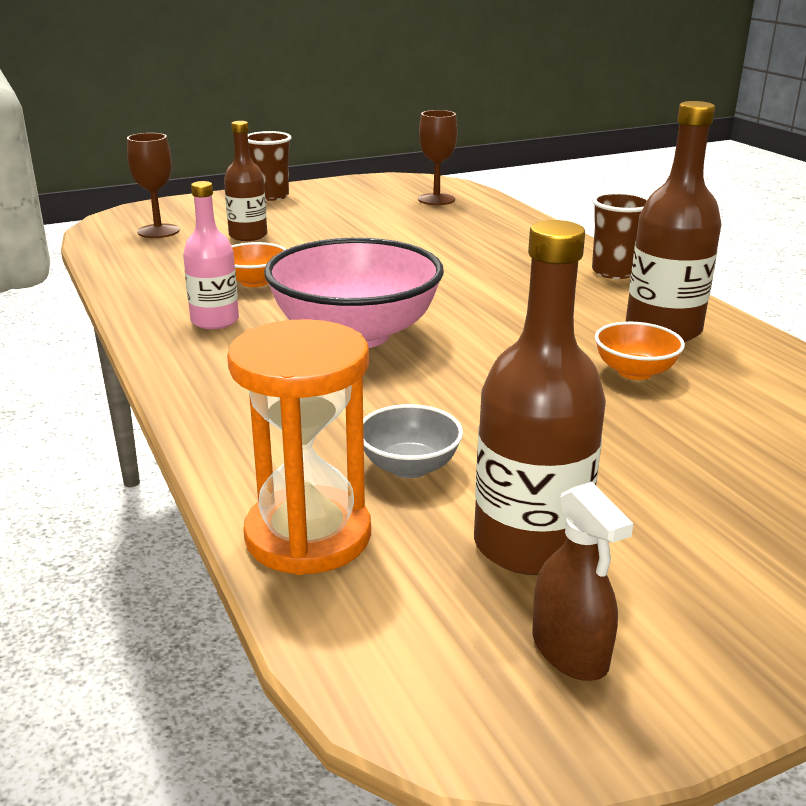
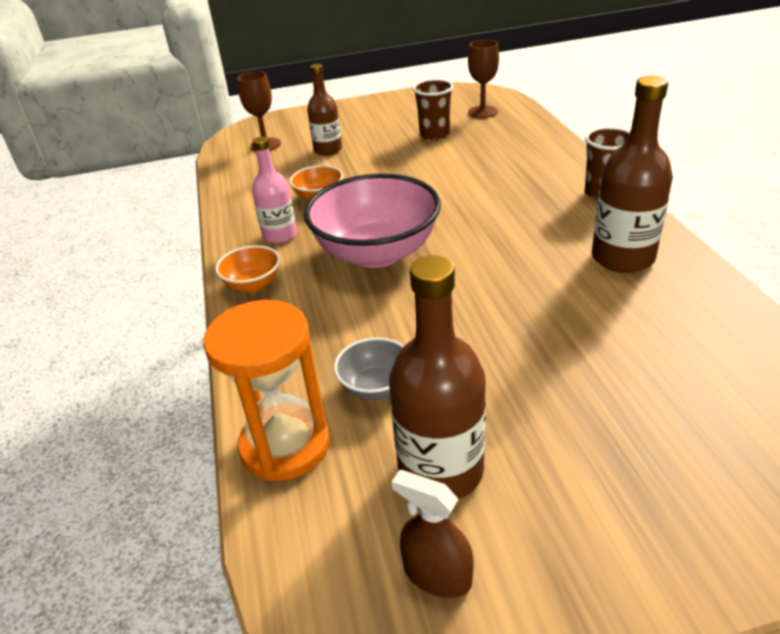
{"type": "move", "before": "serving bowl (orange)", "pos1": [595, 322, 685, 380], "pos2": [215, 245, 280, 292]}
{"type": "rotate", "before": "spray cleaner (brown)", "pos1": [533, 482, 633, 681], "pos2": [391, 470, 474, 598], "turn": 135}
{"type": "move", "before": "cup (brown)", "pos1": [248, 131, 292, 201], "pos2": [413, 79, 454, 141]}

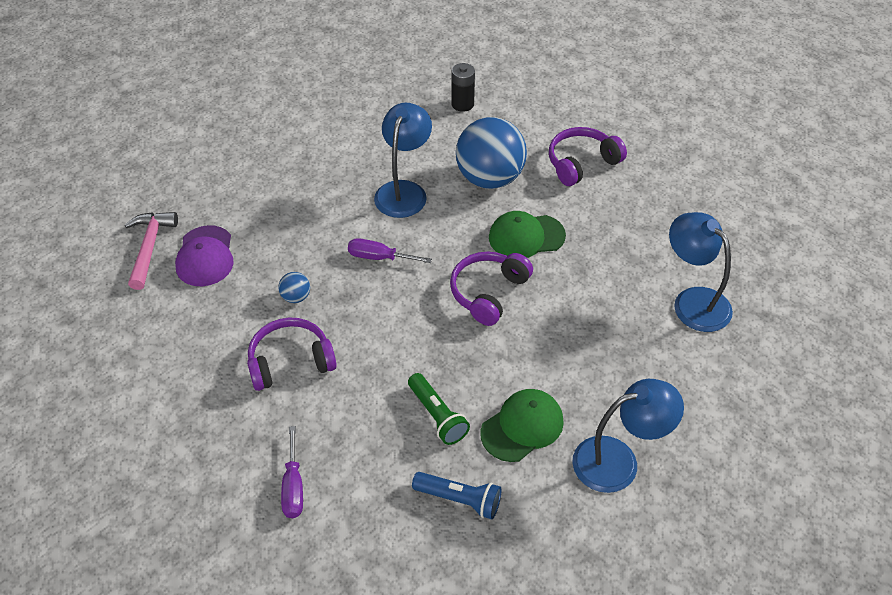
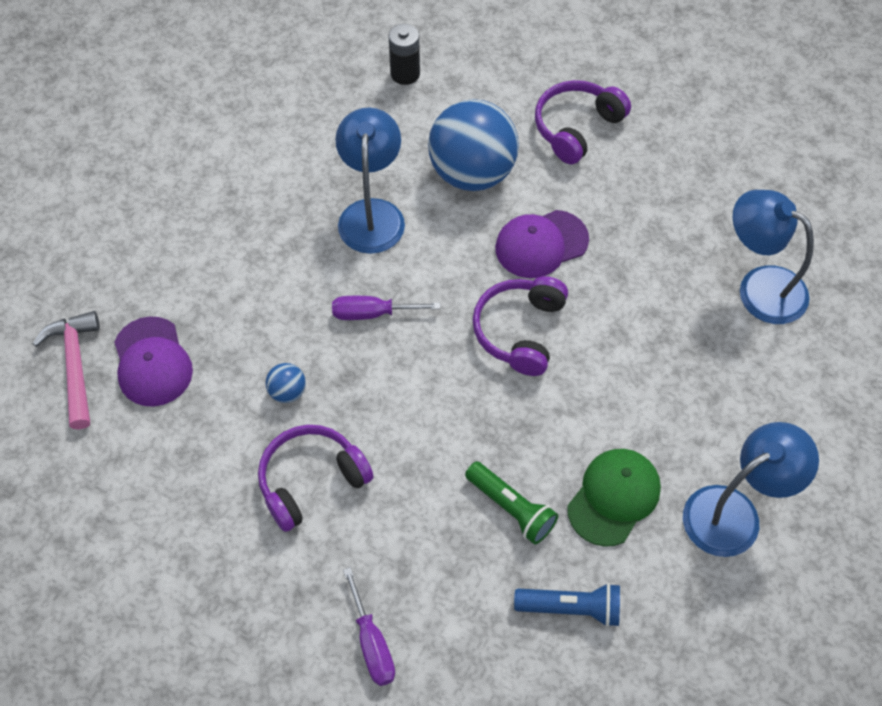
{"type": "recolor", "before": "cap (green)", "after": "cap (violet)", "pos1": [489, 211, 566, 258], "pos2": [495, 210, 589, 278]}

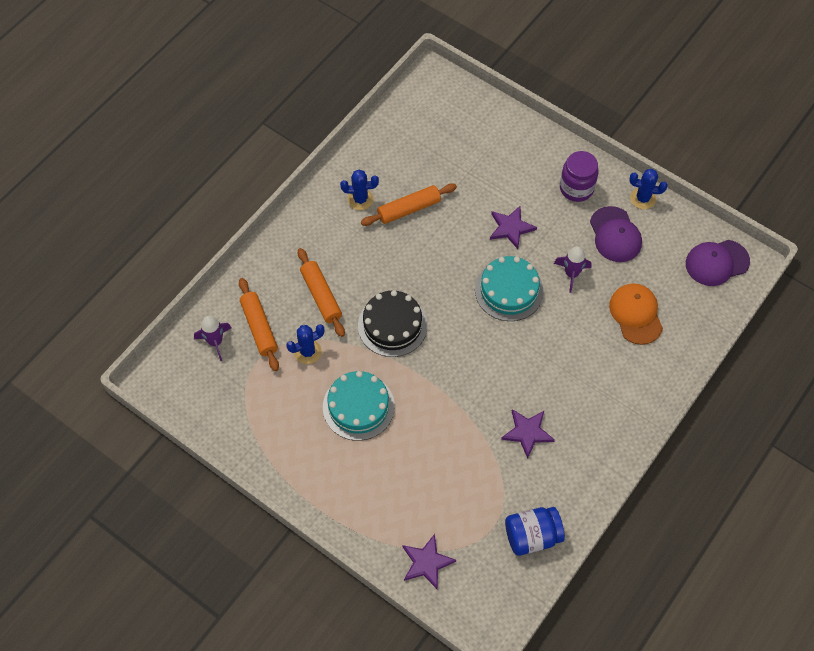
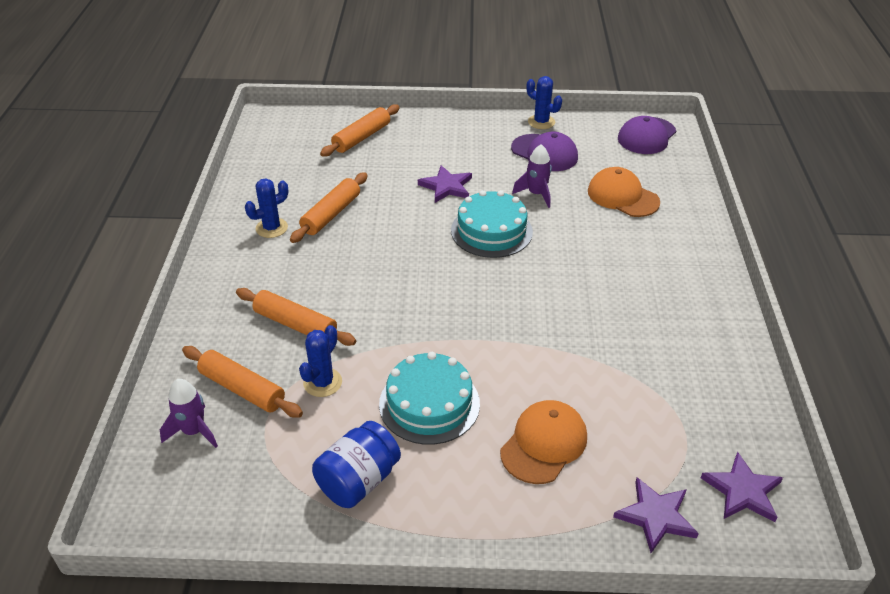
{"type": "move", "before": "preserve jar (blue)", "pos1": [505, 507, 565, 556], "pos2": [312, 421, 401, 508]}
{"type": "insert", "after": "pastry roller (orange)", "pos2": [320, 104, 400, 157]}
{"type": "insert", "after": "cap (orange)", "pos2": [500, 400, 587, 484]}
{"type": "rotate", "before": "saguaro cactus (blue)", "pos1": [629, 169, 668, 209], "pos2": [527, 76, 562, 129], "turn": 60}
{"type": "move", "before": "star shape (violet)", "pos1": [501, 409, 555, 459], "pos2": [701, 452, 783, 522]}
{"type": "delete", "before": "layer cake (black)", "pos1": [358, 290, 428, 357]}
{"type": "delete", "before": "preserve jar (violet)", "pos1": [560, 151, 599, 202]}

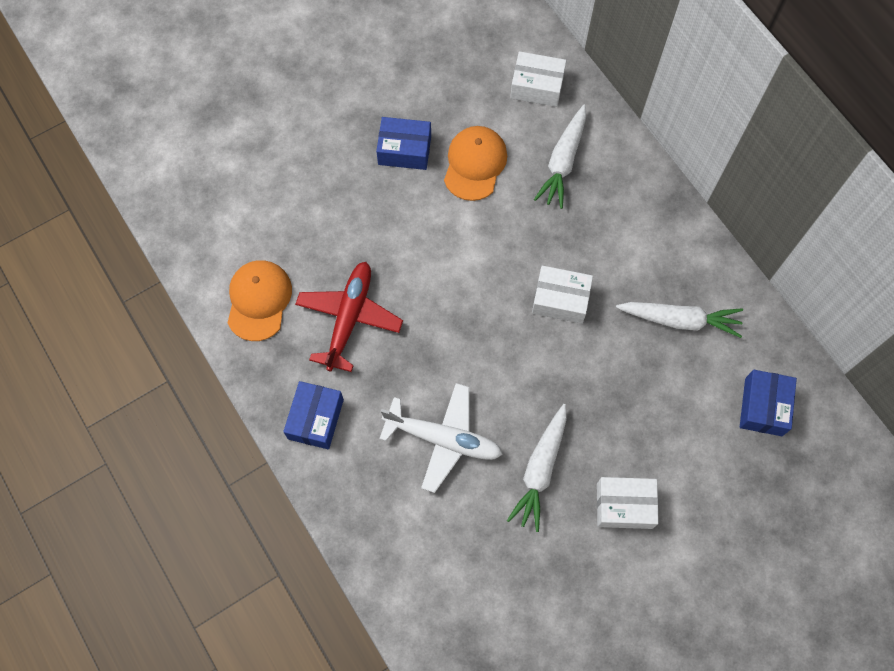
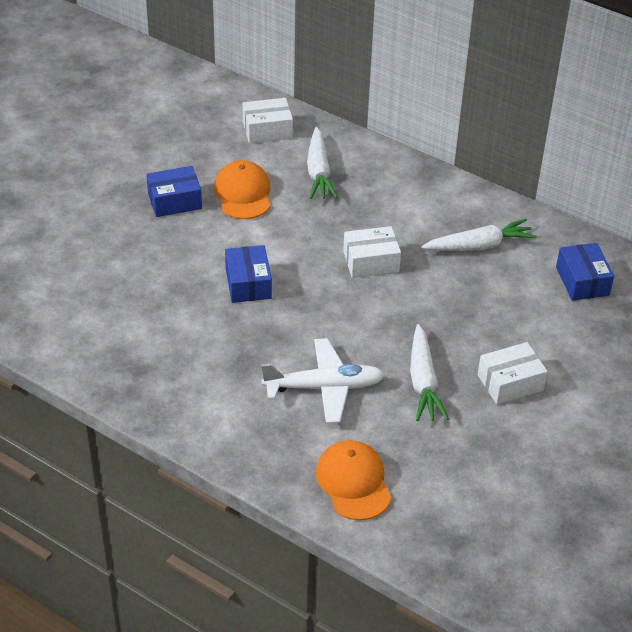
{"type": "move", "before": "package (blue)", "pos1": [283, 381, 344, 449], "pos2": [225, 245, 272, 303]}
{"type": "move", "before": "cap (orange)", "pos1": [228, 260, 292, 341], "pos2": [316, 440, 391, 521]}
{"type": "delete", "before": "plane (crimson)", "pos1": [295, 262, 403, 372]}

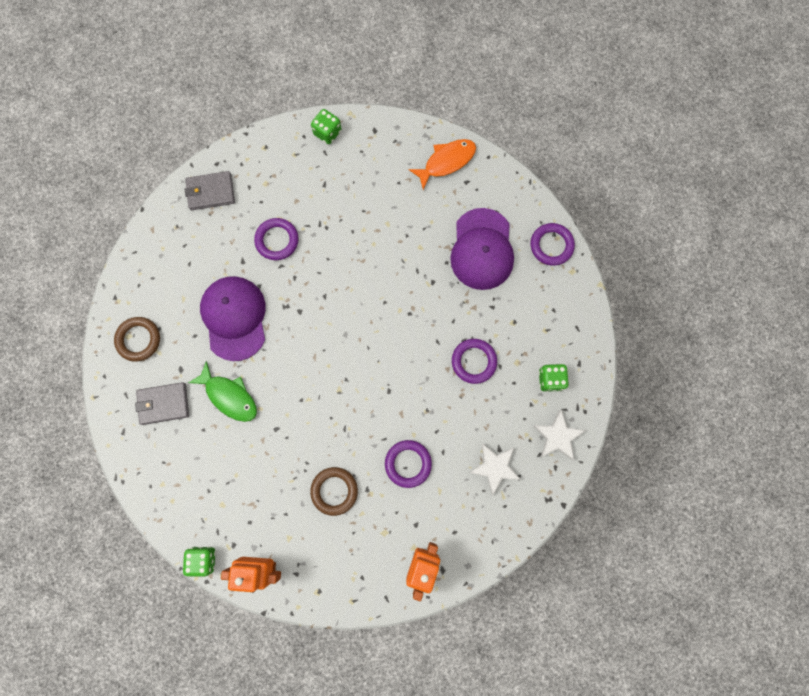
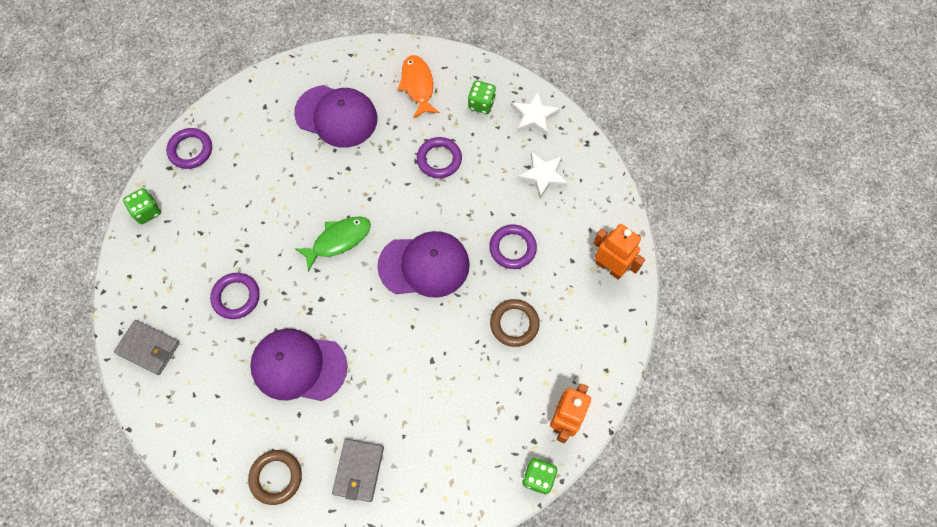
{"type": "rotate", "before": "wallet (gray)", "pos1": [185, 171, 235, 210], "pos2": [114, 320, 180, 375], "turn": -75}
{"type": "move", "before": "hoop (violet)", "pos1": [530, 223, 575, 266], "pos2": [166, 128, 212, 169]}
{"type": "move", "before": "fish figure (green)", "pos1": [188, 361, 257, 422], "pos2": [295, 216, 371, 272]}
{"type": "insert", "after": "cap (violet)", "pos2": [377, 231, 470, 298]}
{"type": "move", "before": "fish figure (orange)", "pos1": [409, 139, 476, 190], "pos2": [398, 55, 440, 118]}

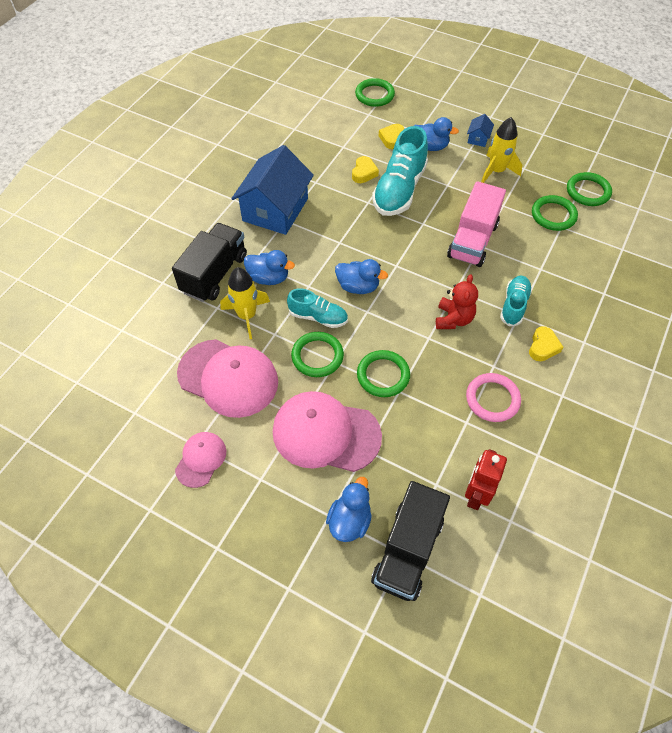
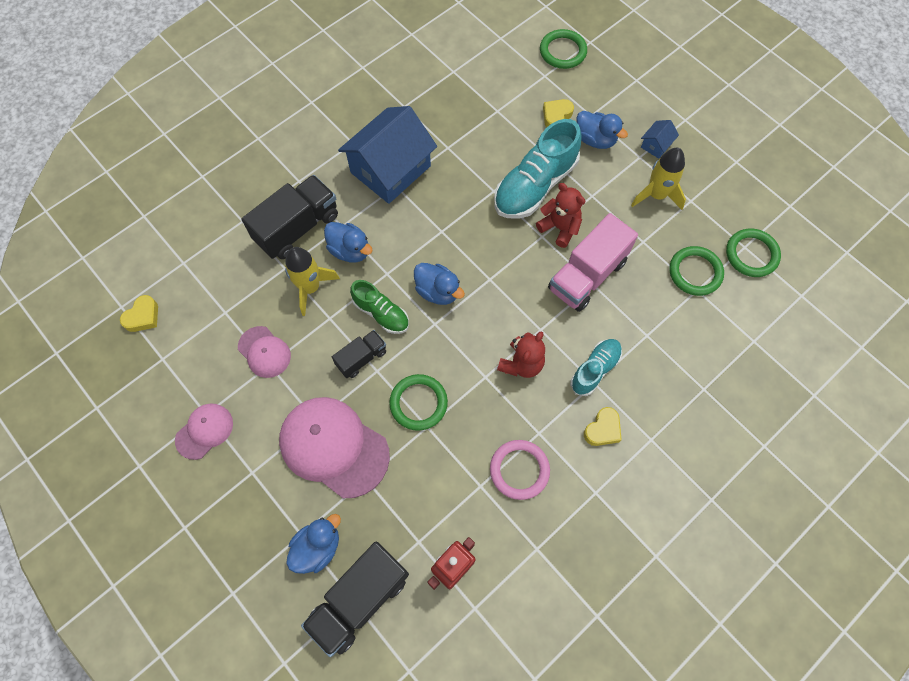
{"type": "move", "before": "heart shape (golden)", "pos1": [352, 156, 379, 183], "pos2": [120, 295, 158, 332]}
{"type": "resize", "before": "cap (rosy)", "pos1": [177, 339, 278, 418], "pos2": [238, 326, 291, 378], "scale": 0.53}
{"type": "replace", "before": "hoop (green)", "after": "toy truck (black)", "pos1": [291, 332, 344, 377], "pos2": [332, 330, 386, 378]}
{"type": "recolor", "before": "shoe (turquoise)", "after": "shoe (green)", "pos1": [287, 288, 348, 328], "pos2": [350, 280, 409, 334]}
{"type": "insert", "after": "teddy (crimson)", "pos2": [536, 183, 585, 248]}

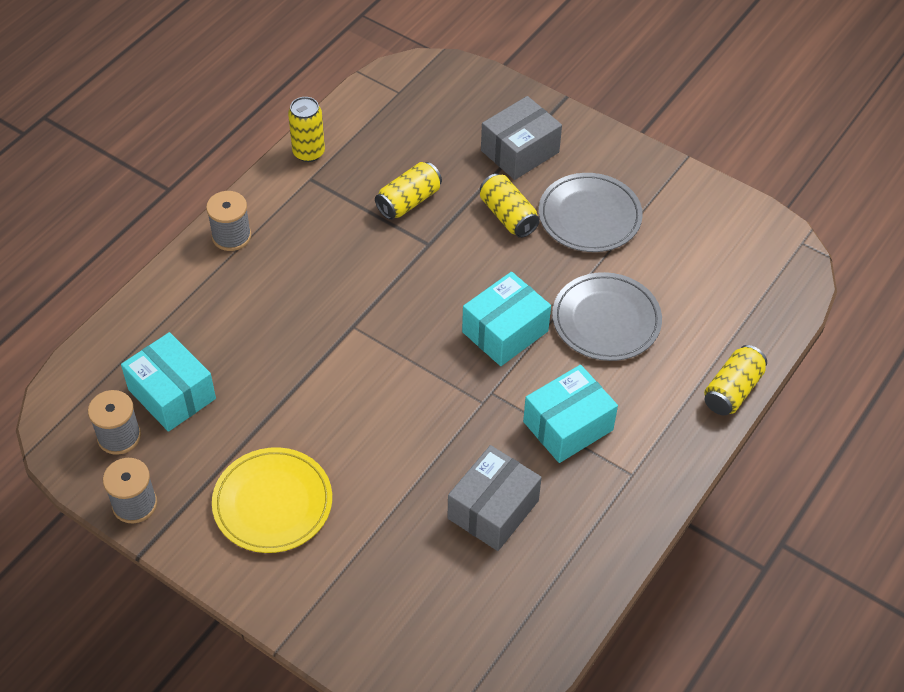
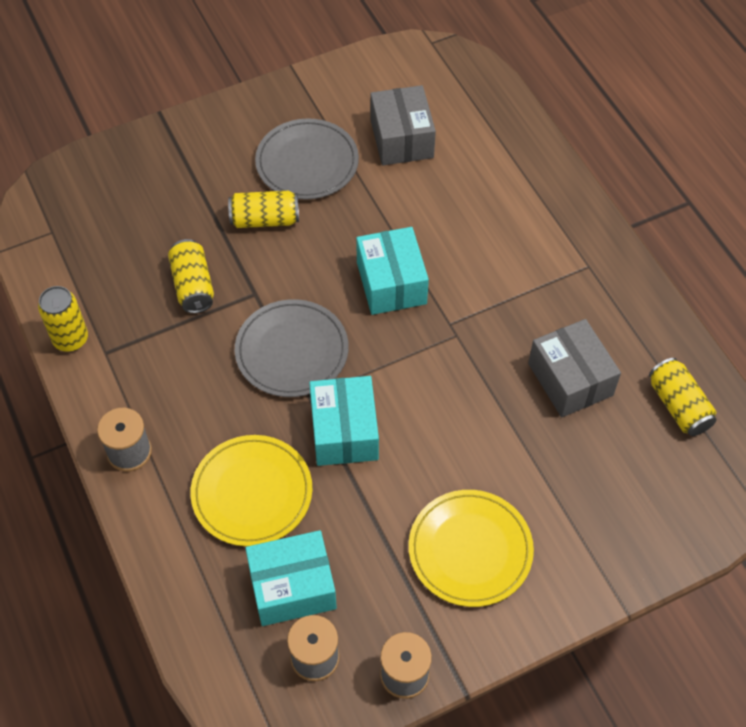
{"type": "insert", "after": "dinner plate (golden)", "pos2": [190, 435, 312, 546]}
{"type": "move", "before": "dinner plate (gray)", "pos1": [552, 272, 662, 361], "pos2": [235, 299, 349, 397]}
{"type": "move", "before": "package (turquoise)", "pos1": [523, 365, 618, 463], "pos2": [309, 376, 379, 466]}
{"type": "move", "before": "package (gray)", "pos1": [481, 96, 562, 180], "pos2": [370, 85, 436, 165]}
{"type": "move", "before": "soda can (golden)", "pos1": [704, 345, 767, 416], "pos2": [649, 358, 717, 436]}

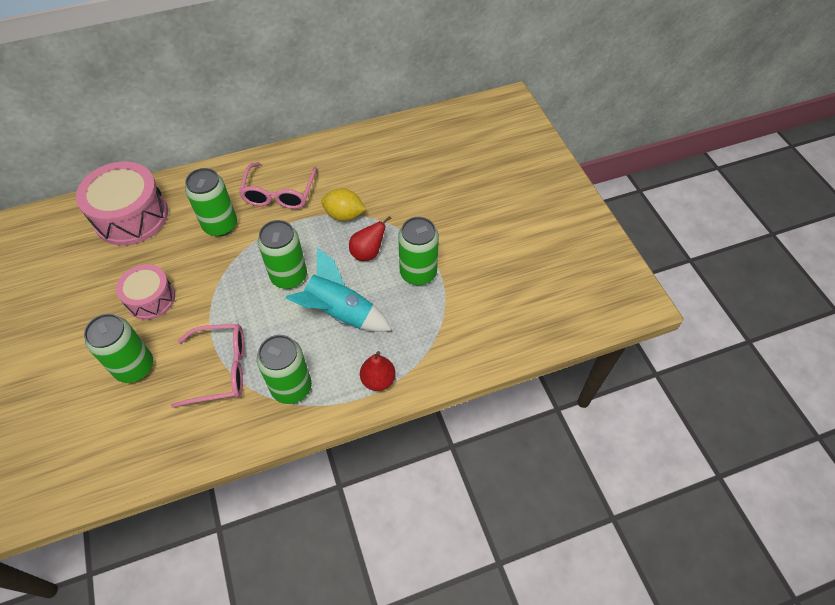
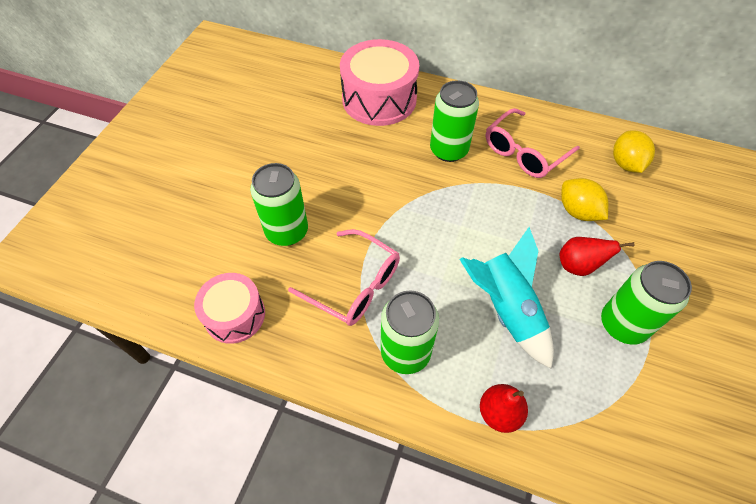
{"type": "move", "before": "drum (rosy)", "pos1": [116, 264, 175, 320], "pos2": [194, 273, 265, 344]}
{"type": "insert", "after": "citrus fruit (golden)", "pos2": [613, 130, 655, 173]}
{"type": "delete", "before": "soda can (green)", "pos1": [258, 220, 307, 289]}

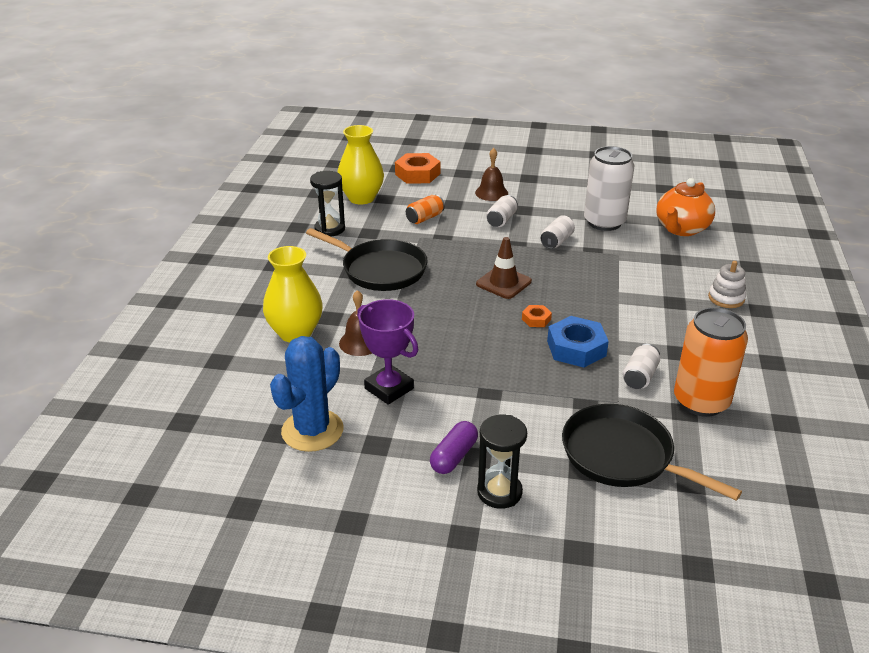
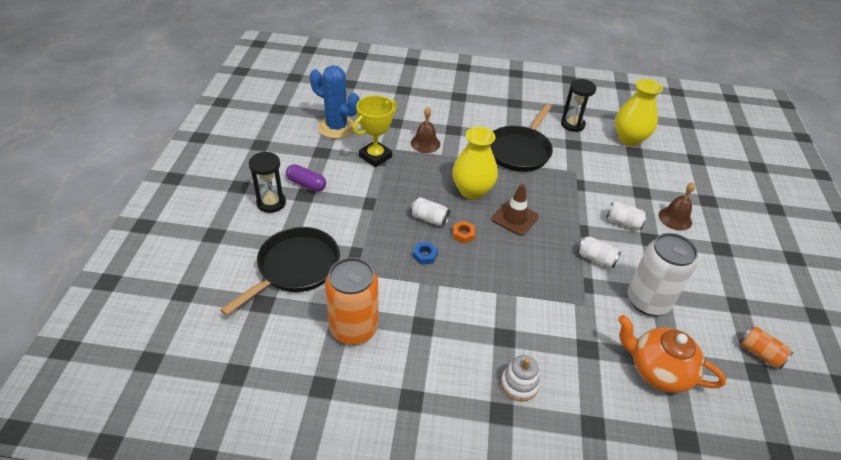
{"type": "recolor", "before": "trophy (violet)", "after": "trophy (golden)", "pos1": [357, 299, 418, 405], "pos2": [353, 95, 397, 167]}
{"type": "move", "before": "soda can (pure white)", "pos1": [623, 344, 660, 389], "pos2": [410, 197, 450, 226]}
{"type": "resize", "before": "hex nut (blue)", "pos1": [547, 316, 609, 368], "pos2": [413, 242, 438, 265], "scale": 0.5}
{"type": "move", "before": "flower vase (golden)", "pos1": [263, 246, 323, 342], "pos2": [452, 127, 498, 200]}
{"type": "move", "before": "soda can (orange)", "pos1": [406, 195, 445, 224], "pos2": [740, 326, 794, 369]}
{"type": "delete", "before": "hex nut (orange)", "pos1": [395, 153, 440, 184]}

